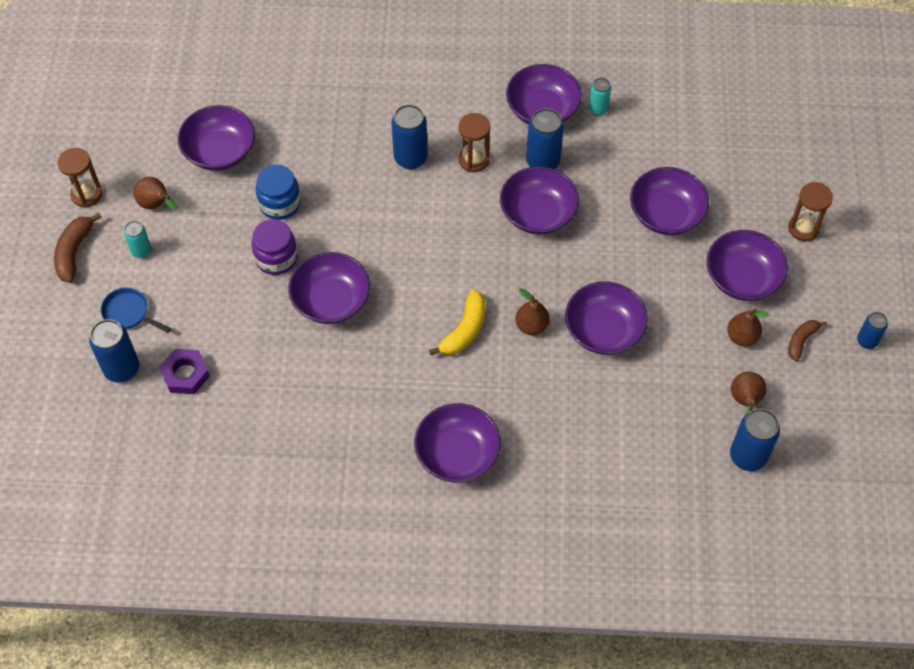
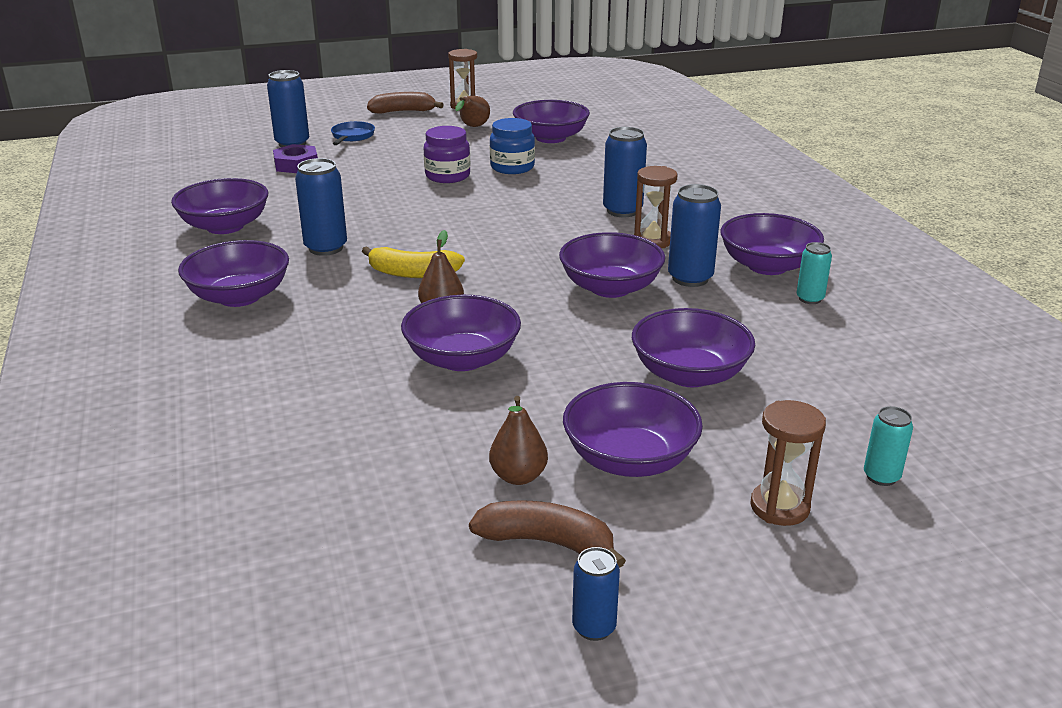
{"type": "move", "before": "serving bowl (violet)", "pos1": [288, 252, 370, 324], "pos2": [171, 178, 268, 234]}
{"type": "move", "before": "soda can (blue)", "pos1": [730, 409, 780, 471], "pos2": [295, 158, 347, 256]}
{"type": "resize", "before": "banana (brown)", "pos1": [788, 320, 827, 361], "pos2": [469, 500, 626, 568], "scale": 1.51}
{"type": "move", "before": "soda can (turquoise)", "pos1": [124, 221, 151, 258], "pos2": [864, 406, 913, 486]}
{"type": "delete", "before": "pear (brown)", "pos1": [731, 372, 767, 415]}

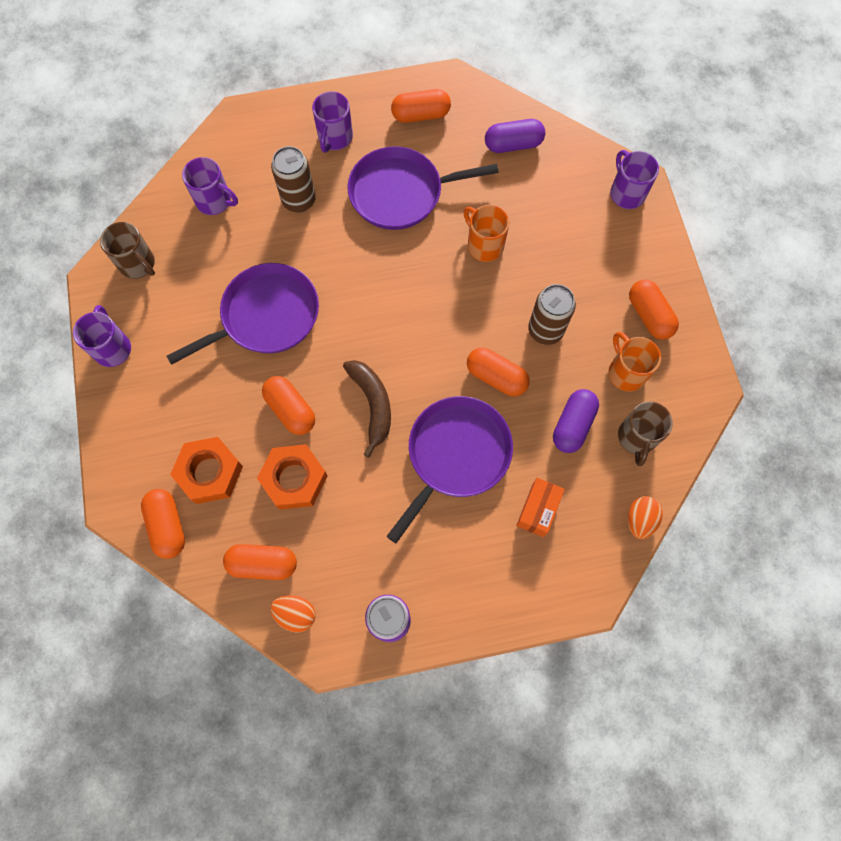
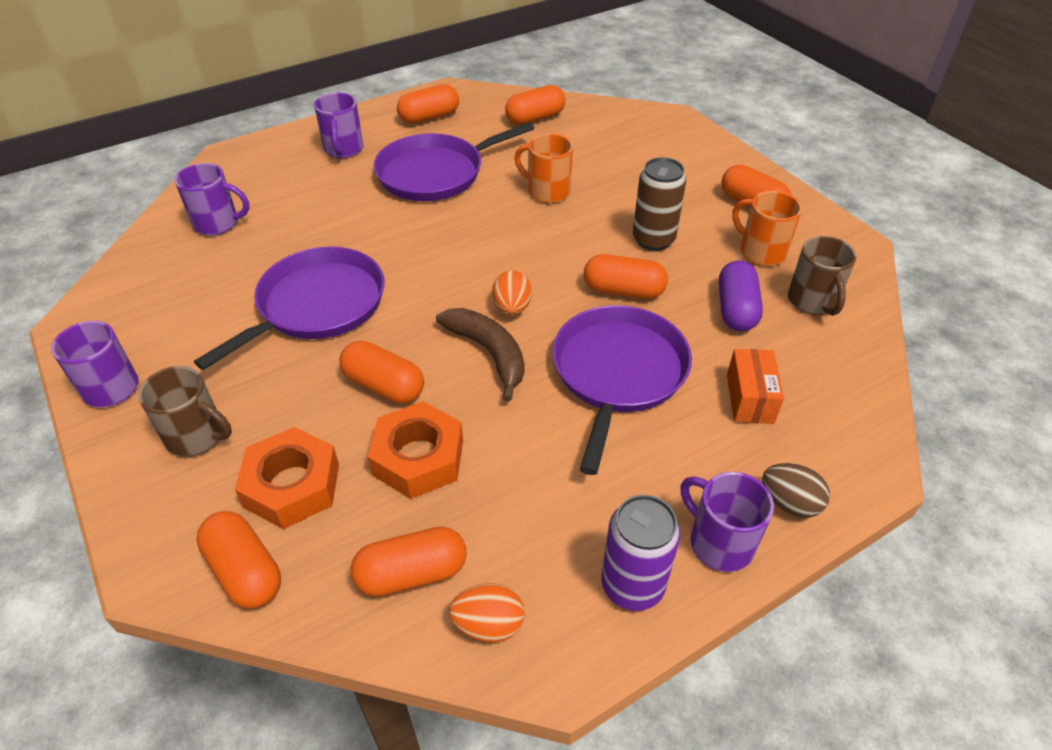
{"type": "move", "before": "mug (brown)", "pos1": [100, 222, 155, 279], "pos2": [138, 366, 232, 457]}
{"type": "move", "before": "toy egg (orange)", "pos1": [627, 496, 663, 539], "pos2": [492, 270, 532, 316]}
{"type": "recolor", "before": "pill shape (violet)", "after": "pill shape (orange)", "pos1": [485, 119, 545, 153], "pos2": [505, 85, 566, 125]}
{"type": "move", "before": "mug (violet)", "pos1": [610, 150, 659, 209], "pos2": [681, 472, 774, 572]}
{"type": "insert", "after": "toy egg (brown)", "pos2": [762, 463, 830, 518]}
{"type": "delete", "before": "soda can (brown)", "pos1": [271, 146, 316, 212]}

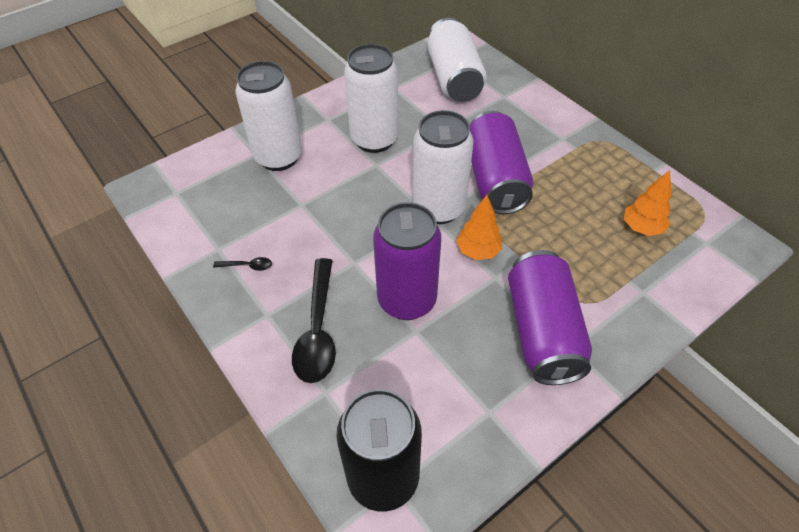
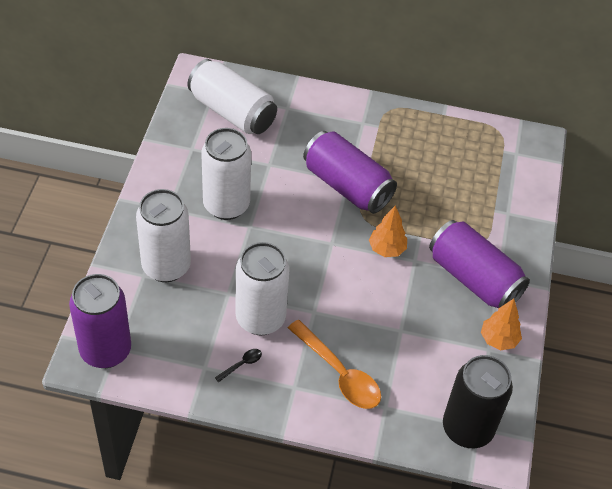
{"type": "move", "before": "soda can (violet)", "pos1": [373, 202, 441, 320], "pos2": [69, 274, 131, 368]}
{"type": "move", "before": "soda can (pure white)", "pos1": [413, 110, 473, 224], "pos2": [236, 242, 290, 336]}
{"type": "recolor", "before": "spoon (black)", "after": "spoon (orange)", "pos1": [292, 258, 336, 383], "pos2": [288, 320, 381, 409]}
{"type": "move", "before": "fir tree (orange)", "pos1": [624, 170, 671, 236], "pos2": [481, 299, 522, 350]}

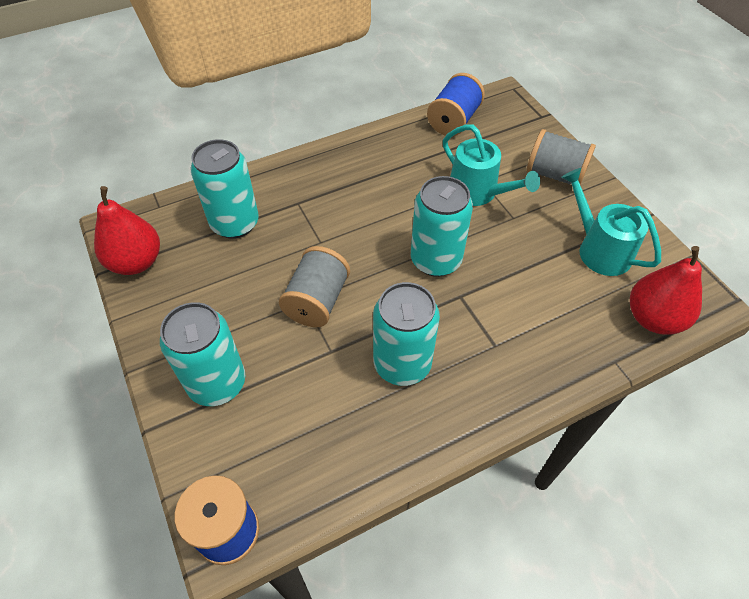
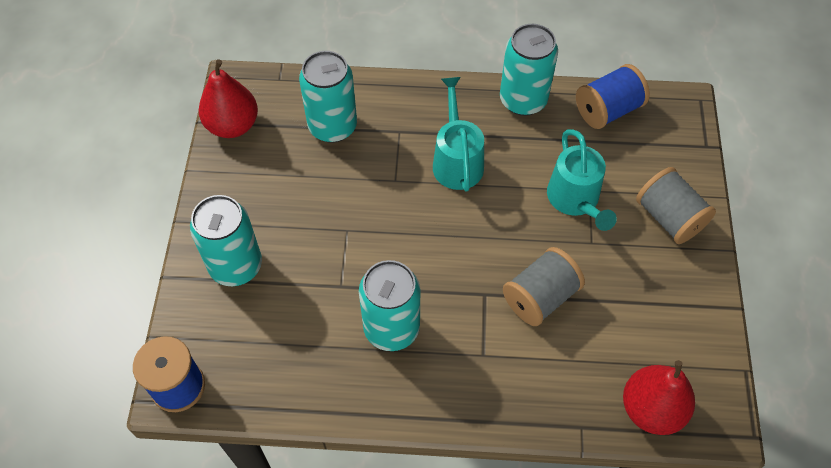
{"type": "move", "before": "sprinkling can (turquoise)", "pos1": [561, 168, 661, 276], "pos2": [433, 77, 484, 192]}
{"type": "move", "before": "soda can (turquoise)", "pos1": [411, 176, 473, 277], "pos2": [500, 24, 558, 116]}
{"type": "move", "before": "reel of thread (gray)", "pos1": [279, 246, 350, 327], "pos2": [503, 247, 585, 326]}

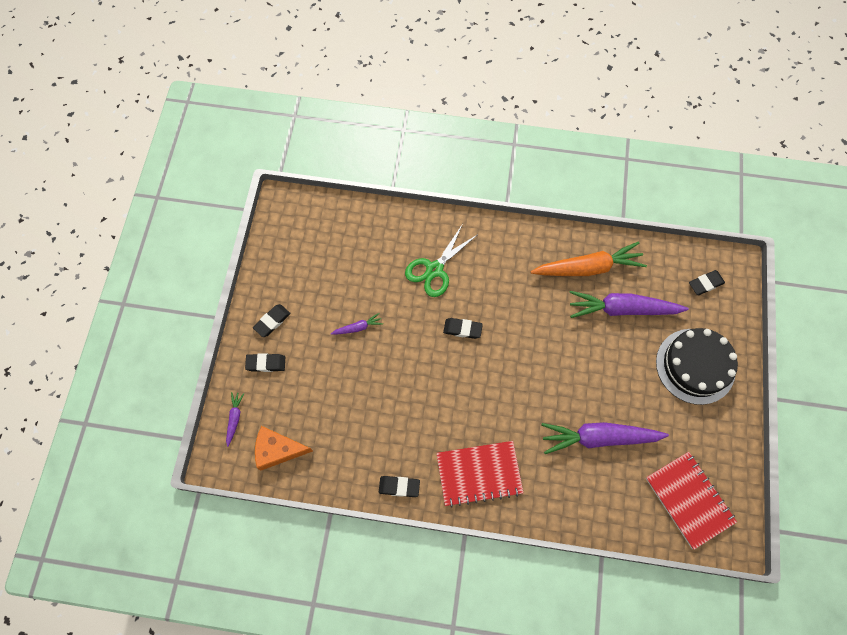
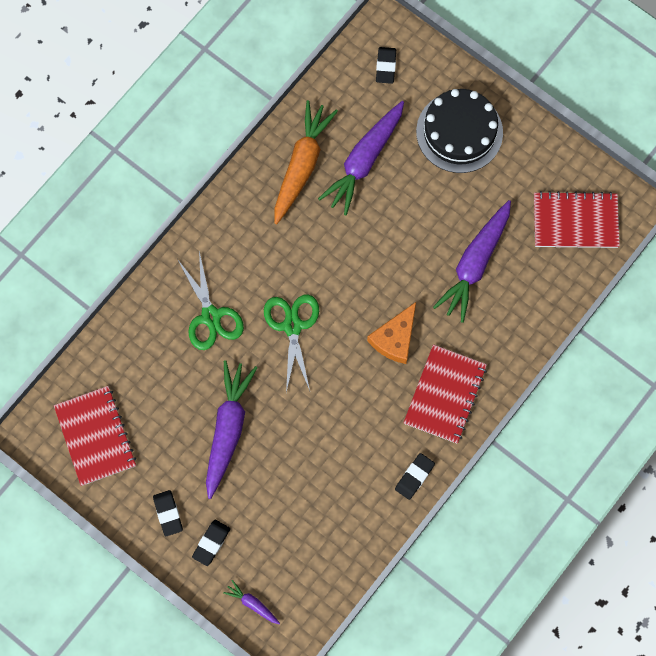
{"type": "insert", "after": "notebook (crimson)", "pos2": [54, 386, 136, 486]}
{"type": "resize", "before": "carrot (violet)", "pos1": [331, 313, 383, 335], "pos2": [206, 360, 258, 499], "scale": 2.24}
{"type": "replace", "before": "gum eraser (black)", "after": "scissors (green)", "pos1": [443, 318, 483, 339], "pos2": [264, 294, 319, 393]}
{"type": "move", "before": "cheese wedge (orange)", "pos1": [255, 426, 313, 470], "pos2": [367, 302, 416, 364]}

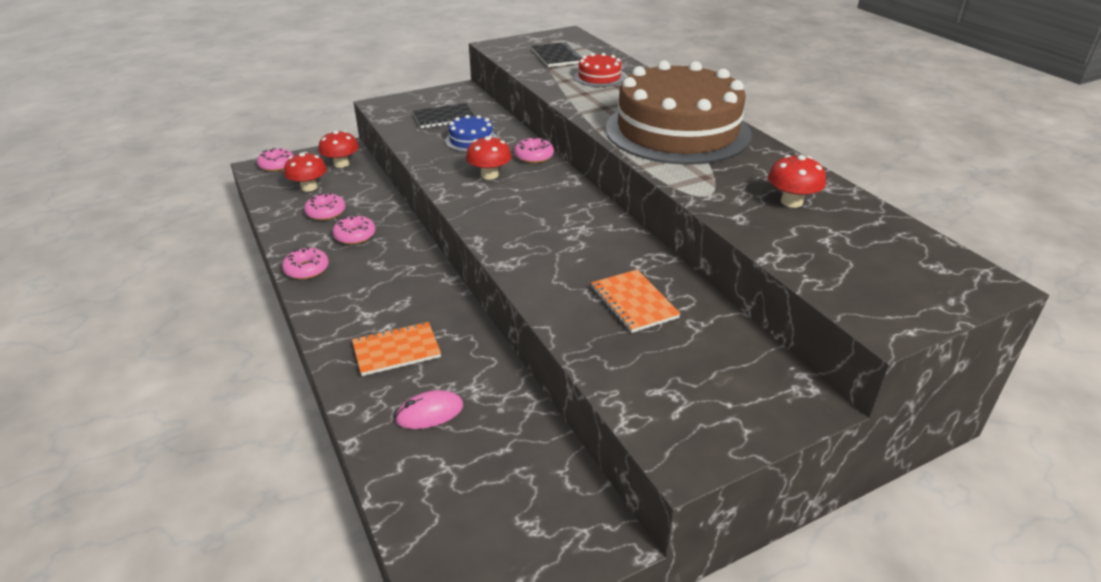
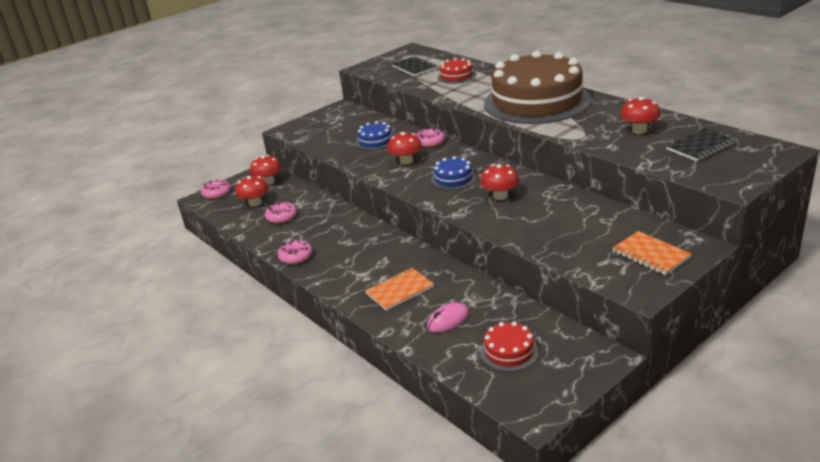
{"type": "insert", "after": "layer cake (blue)", "pos2": [431, 156, 476, 190]}
{"type": "insert", "after": "mushroom (crimson)", "pos2": [480, 164, 519, 200]}
{"type": "insert", "after": "layer cake (crimson)", "pos2": [480, 322, 539, 372]}
{"type": "move", "before": "notebook (orange)", "pos1": [591, 270, 681, 333], "pos2": [613, 231, 692, 275]}
{"type": "move", "before": "notebook (black)", "pos1": [413, 103, 475, 129], "pos2": [666, 128, 736, 161]}
{"type": "delete", "before": "glazed donut (rosy)", "pos1": [332, 215, 376, 244]}

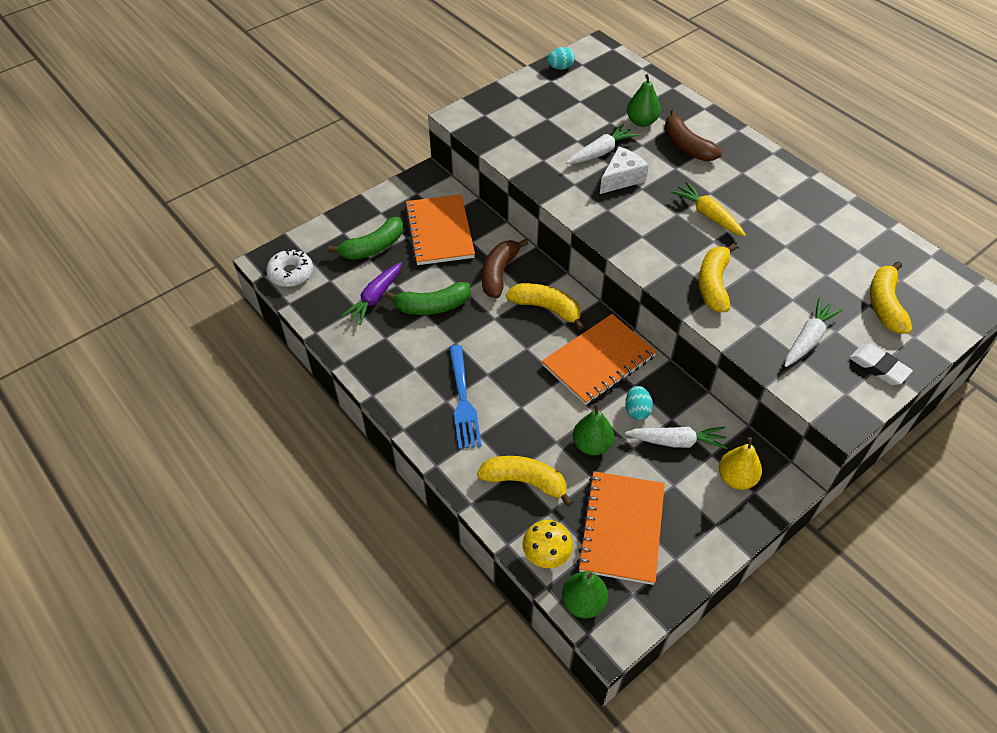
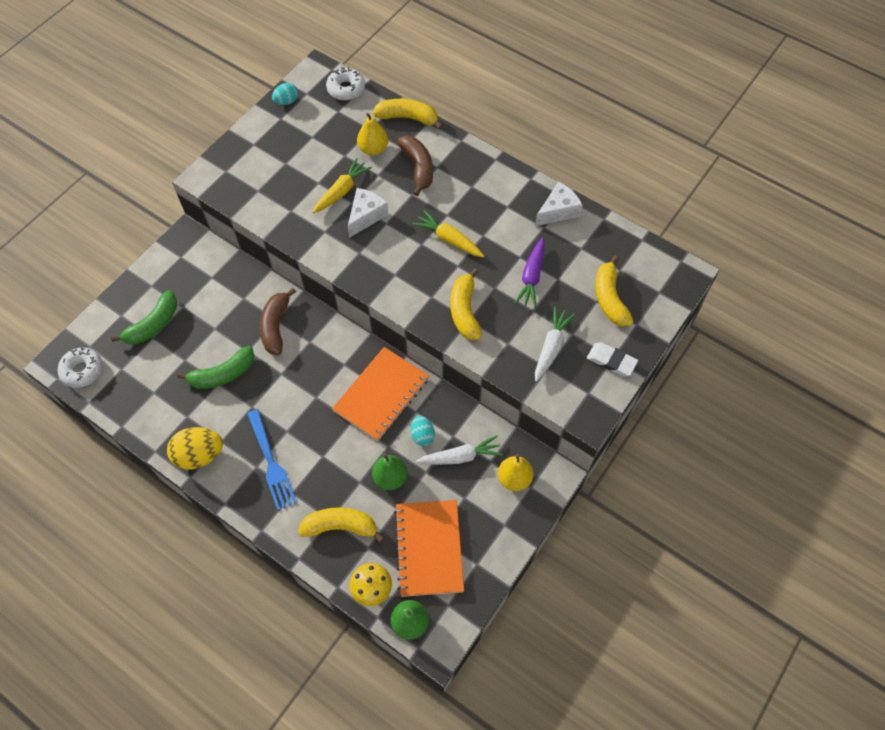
{"type": "insert", "after": "toy egg (golden)", "pos2": [167, 427, 223, 470]}
{"type": "recolor", "before": "carrot (pure white)", "after": "carrot (golden)", "pos1": [566, 124, 638, 164], "pos2": [312, 158, 372, 214]}
{"type": "insert", "after": "glazed donut (pure white)", "pos2": [326, 67, 365, 100]}
{"type": "recolor", "before": "pear (green)", "after": "pear (golden)", "pos1": [627, 74, 661, 127], "pos2": [357, 113, 388, 155]}
{"type": "move", "before": "banana (golden)", "pos1": [506, 283, 584, 330], "pos2": [373, 99, 443, 130]}
{"type": "rotate", "before": "banana (brown)", "pos1": [664, 109, 722, 161], "pos2": [397, 135, 433, 196], "turn": -150}
{"type": "move", "before": "carrot (violet)", "pos1": [341, 262, 402, 325], "pos2": [515, 237, 545, 308]}
{"type": "insert", "after": "cheese wedge (pure white)", "pos2": [535, 182, 582, 226]}
{"type": "delete", "before": "notebook (orange)", "pos1": [405, 194, 475, 265]}

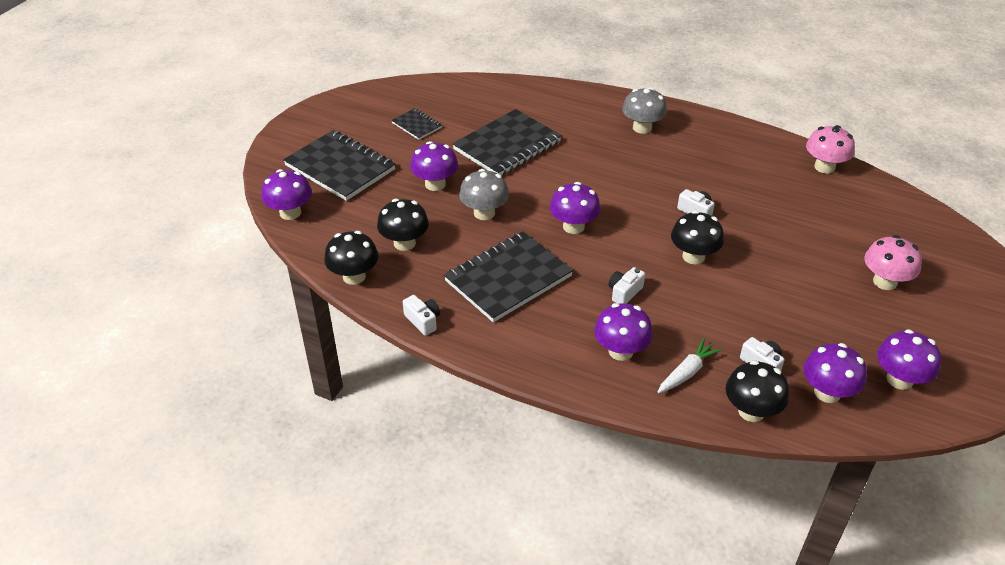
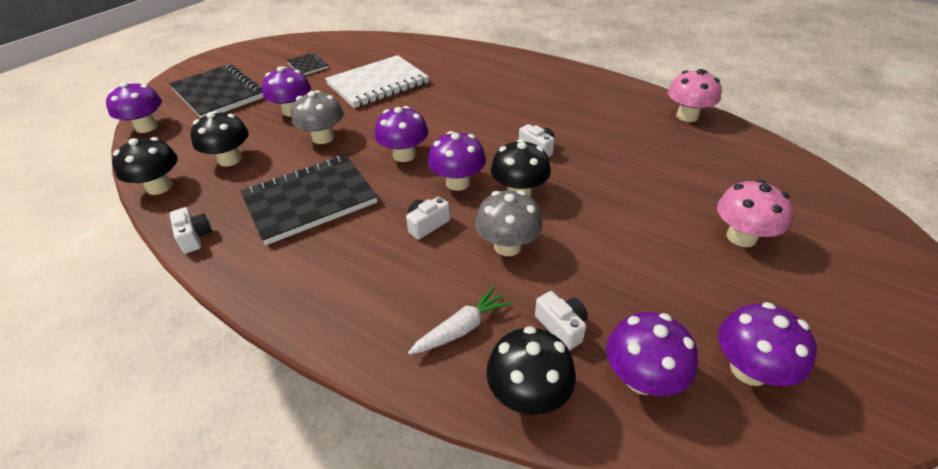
{"type": "recolor", "before": "notebook (black)", "after": "notebook (pure white)", "pos1": [452, 109, 562, 175], "pos2": [325, 55, 429, 108]}
{"type": "move", "before": "mushroom (violet)", "pos1": [594, 303, 653, 361], "pos2": [428, 131, 486, 191]}
{"type": "move", "before": "mushroom (gray)", "pos1": [622, 88, 667, 134], "pos2": [475, 190, 543, 256]}

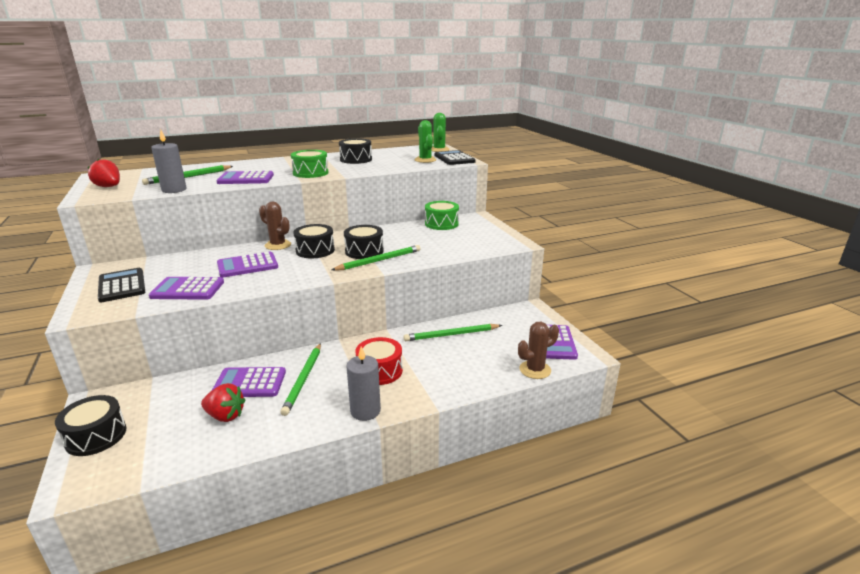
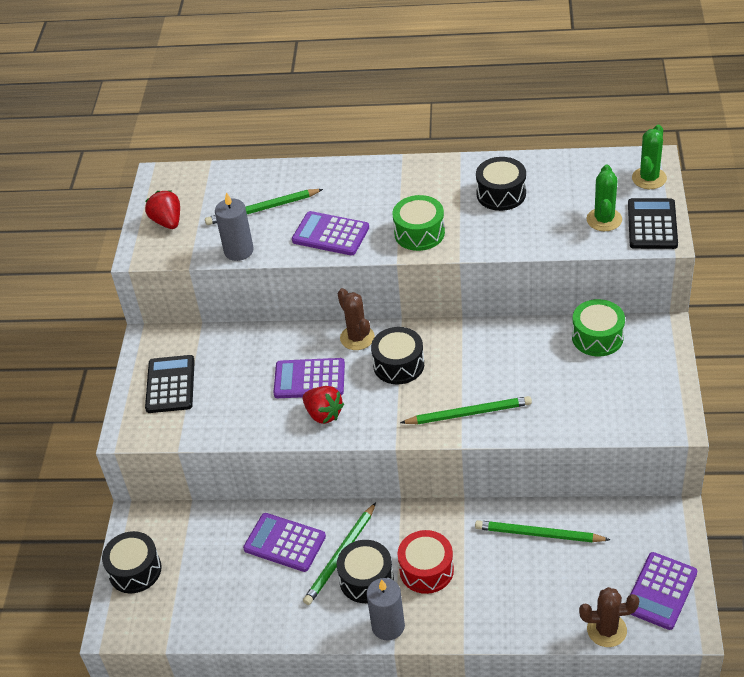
{"type": "move", "before": "strawberry (crimson)", "pos1": [201, 383, 246, 422], "pos2": [303, 386, 344, 424]}
{"type": "move", "before": "drum (black)", "pos1": [344, 225, 384, 259], "pos2": [337, 540, 394, 603]}
{"type": "delete", "before": "calculator (violet)", "pos1": [149, 277, 224, 300]}

